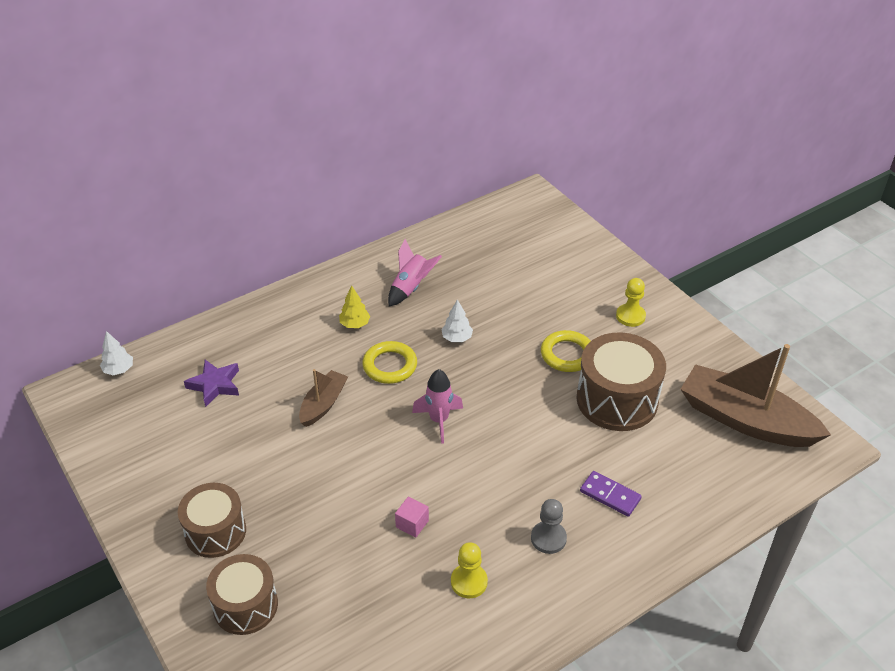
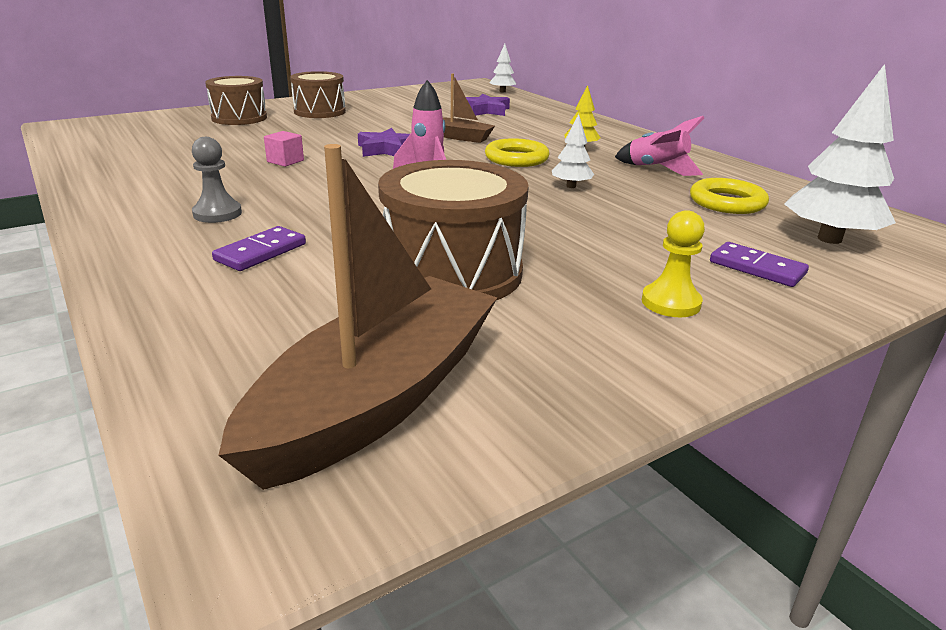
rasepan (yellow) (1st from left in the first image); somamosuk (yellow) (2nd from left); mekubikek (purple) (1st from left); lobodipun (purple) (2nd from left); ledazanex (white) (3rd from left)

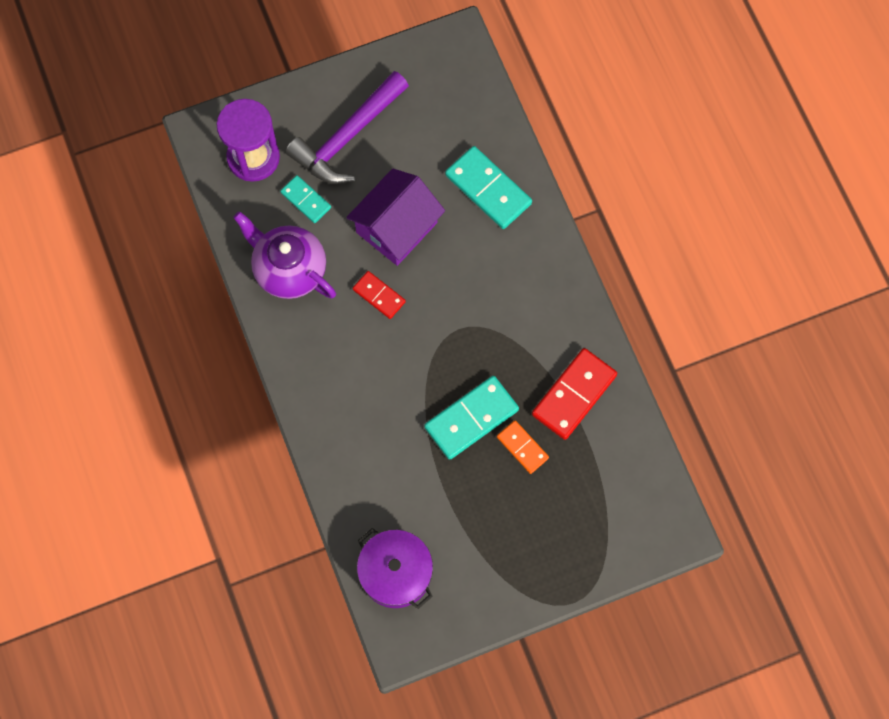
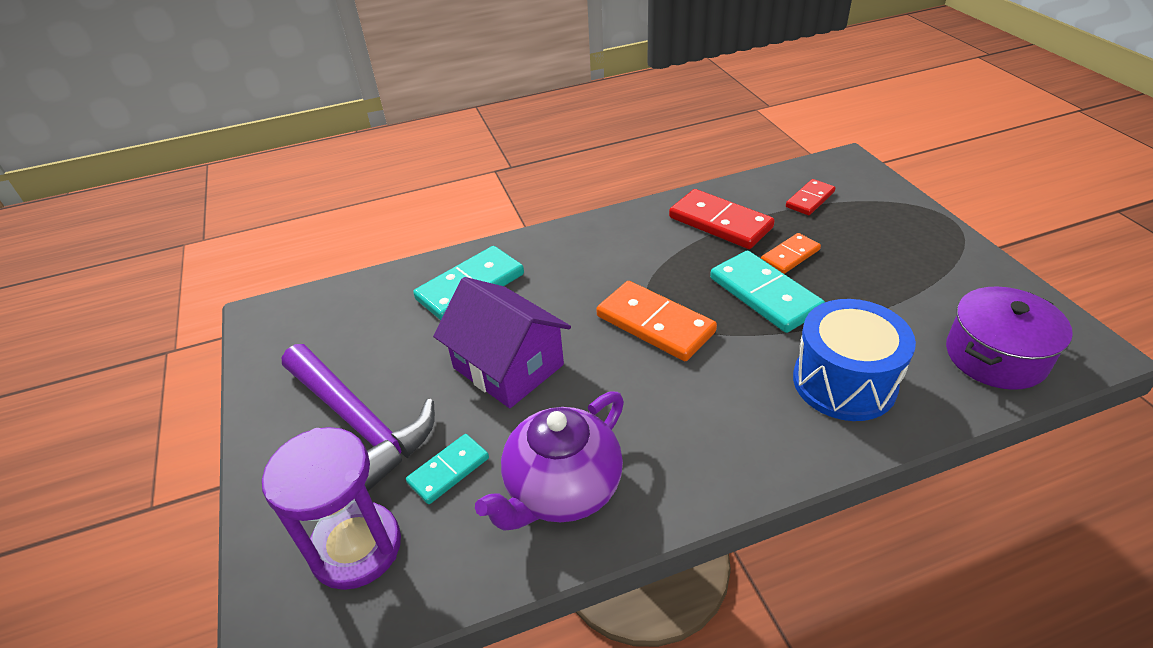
lobodipun (red) (2nd from left); lobodipun (orange) (1st from left); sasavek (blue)

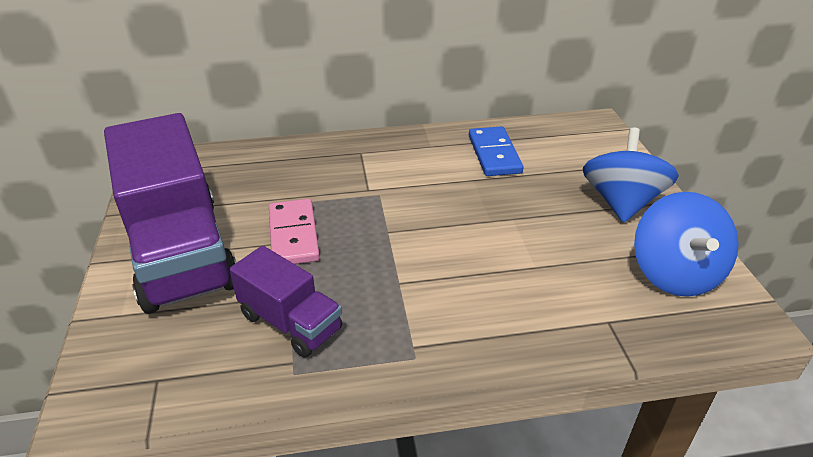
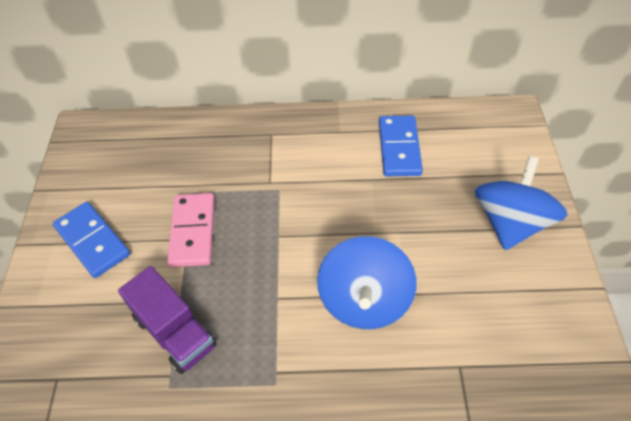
lobodipun (blue) (1st from left); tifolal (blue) (1st from left)

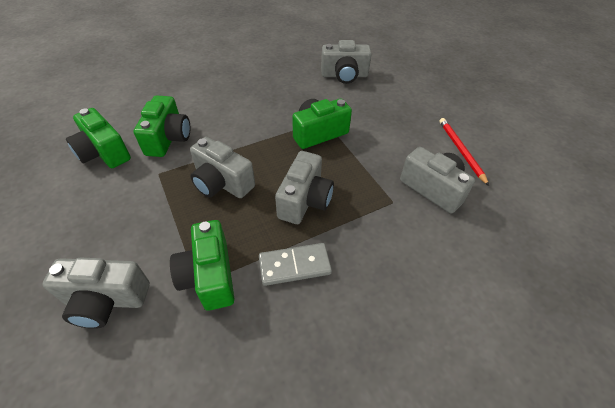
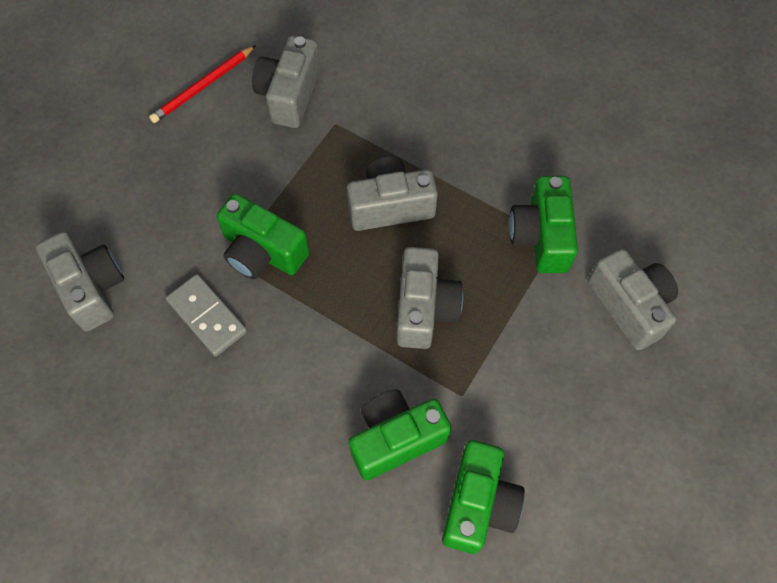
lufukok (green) (4th from left); lobodipun (grey)

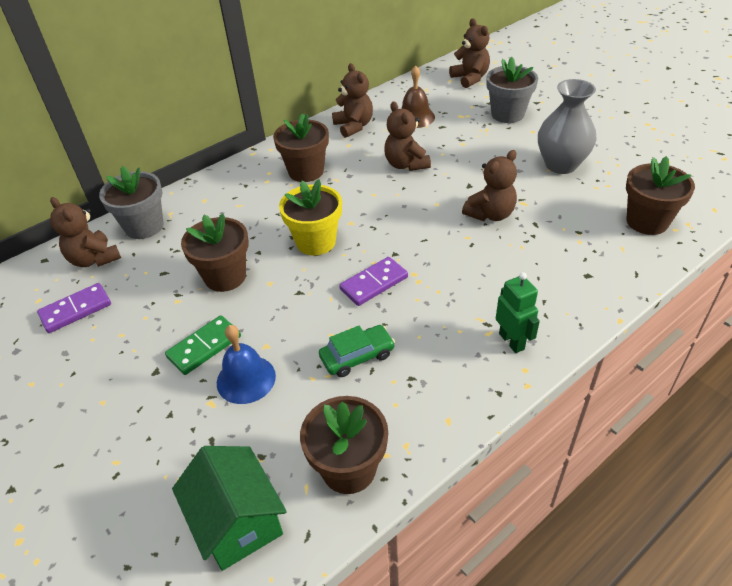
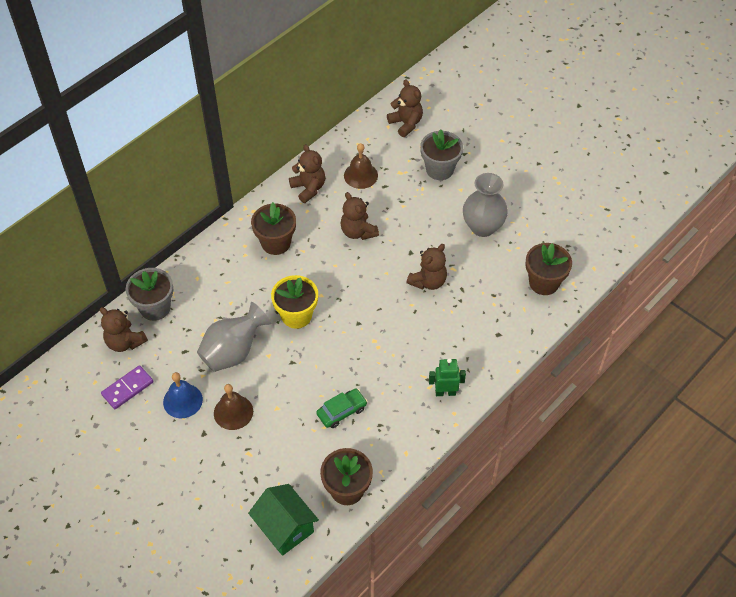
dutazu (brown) (1st from left); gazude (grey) (1st from left); dutazu (blue); lobodipun (purple) (2nd from left in the first image); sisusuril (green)

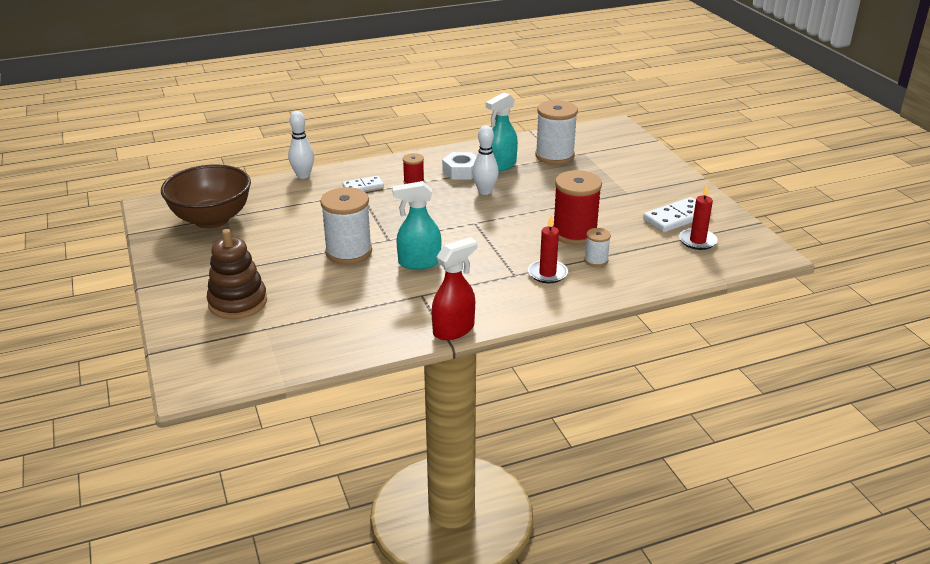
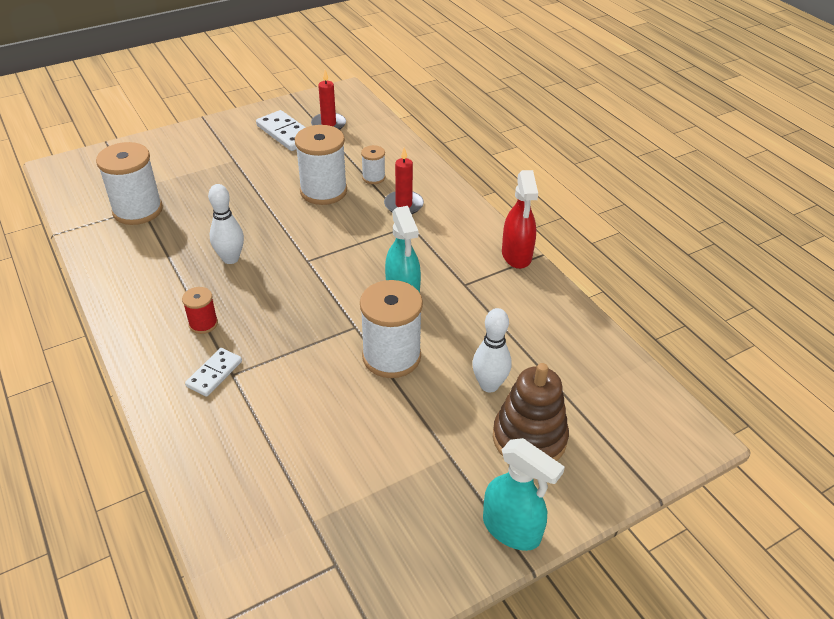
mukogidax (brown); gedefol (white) (2nd from left); lobodipun (white) (1st from left); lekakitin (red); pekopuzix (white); lekakitin (turquoise) (2nd from left); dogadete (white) (2nd from left)

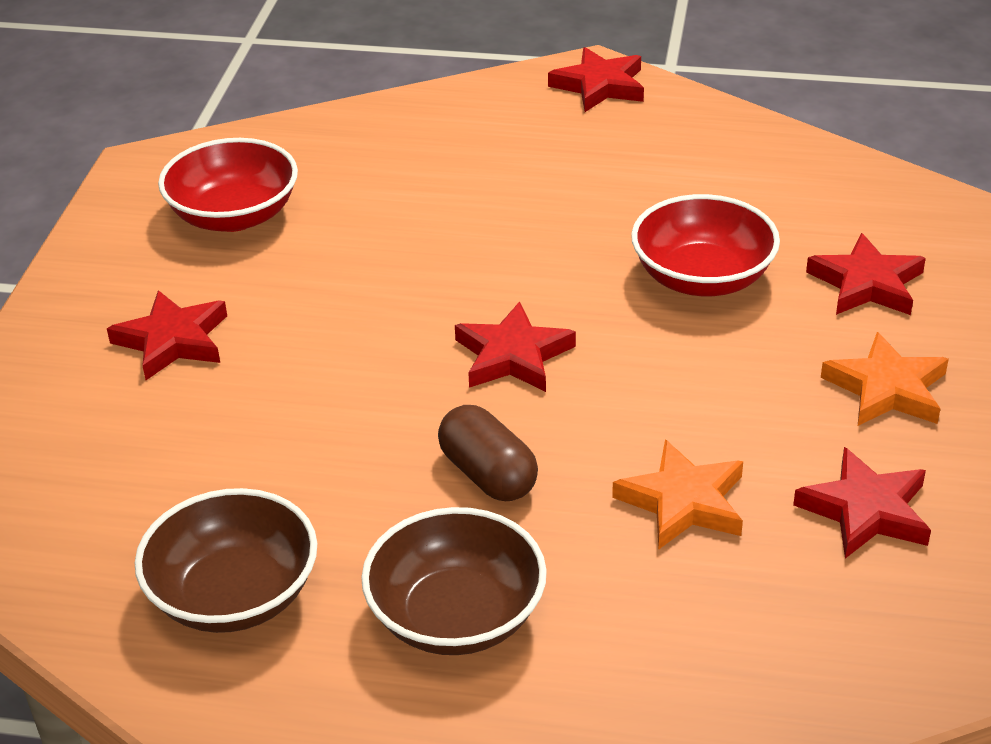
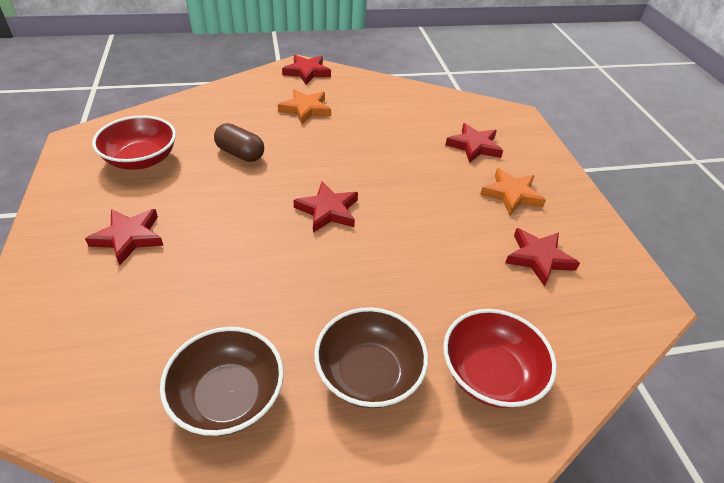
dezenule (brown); mekubikek (orange) (1st from left); mukogidax (red) (2nd from left)

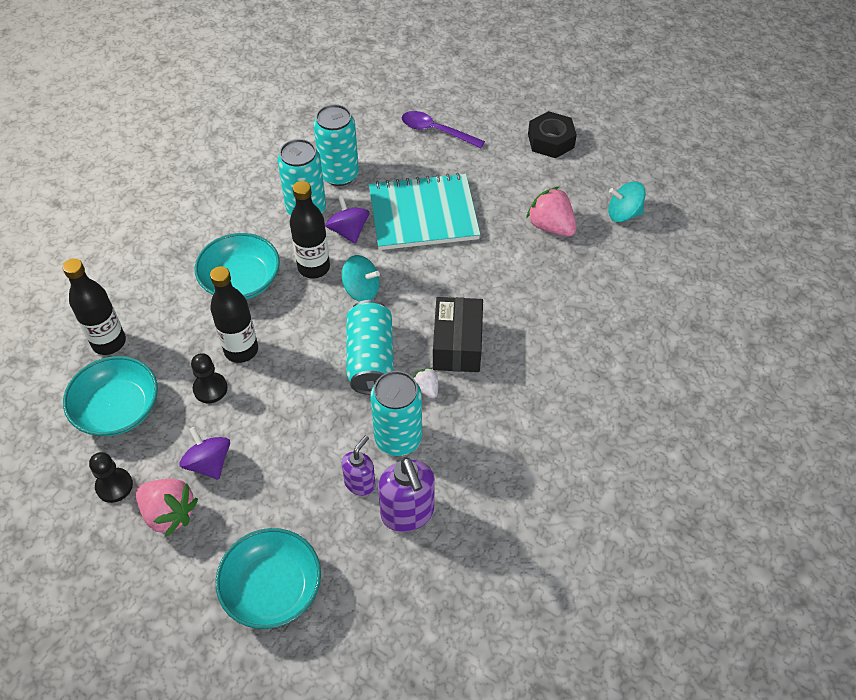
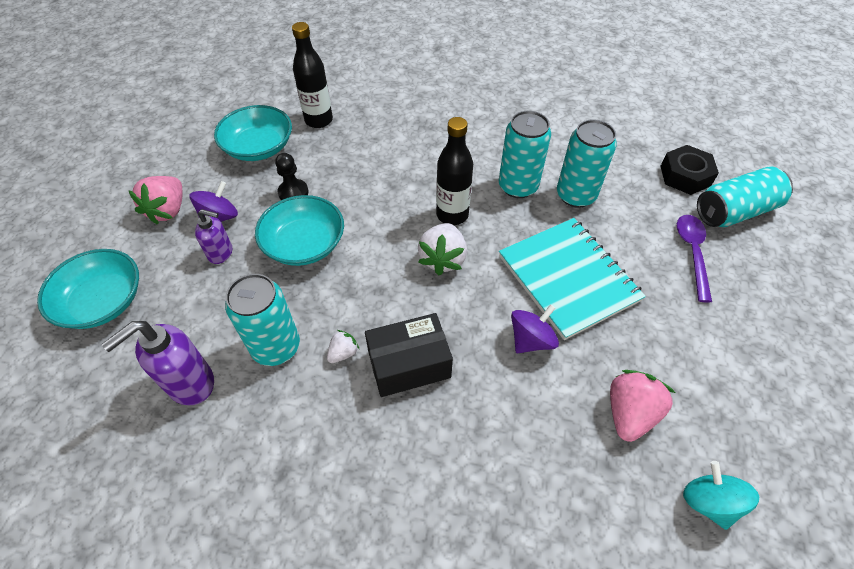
rasepan (black) (1st from left in the first image); mukogidax (turquoise) (3rd from left); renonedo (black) (2nd from left in the first image); tifolal (purple) (2nd from left); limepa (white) (2nd from left); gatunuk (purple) (2nd from left); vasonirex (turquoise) (4th from left); pekopuzix (black)

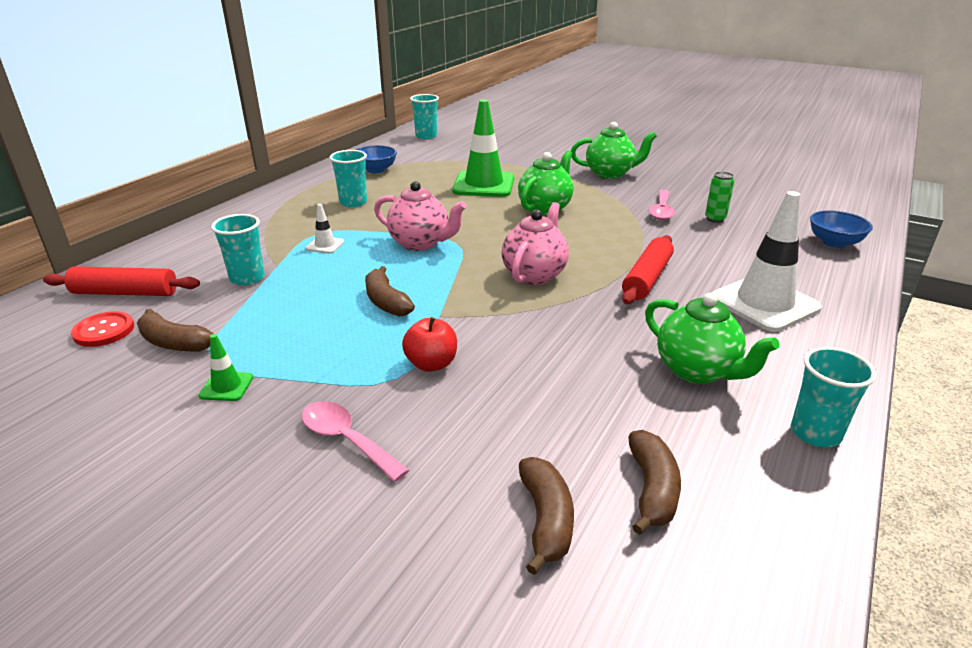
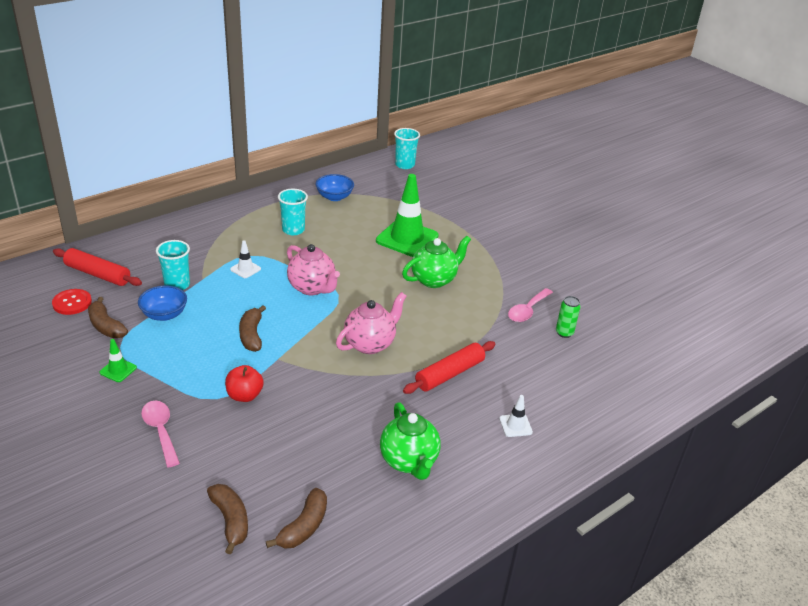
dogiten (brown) (2nd from left); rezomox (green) (2nd from left in the first image); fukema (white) (2nd from left); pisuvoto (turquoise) (4th from left in the first image); mukogidax (blue) (1st from left)

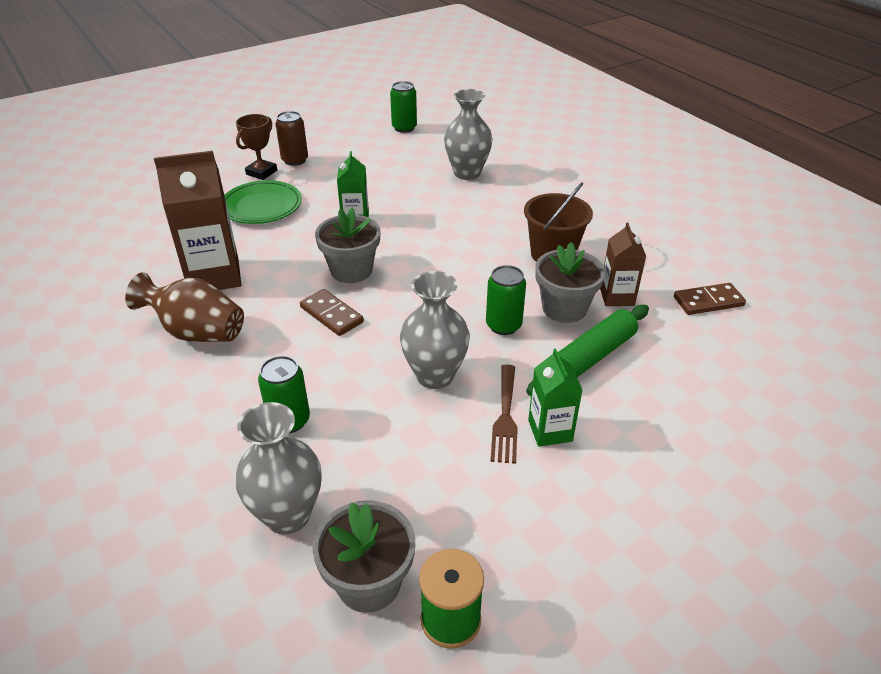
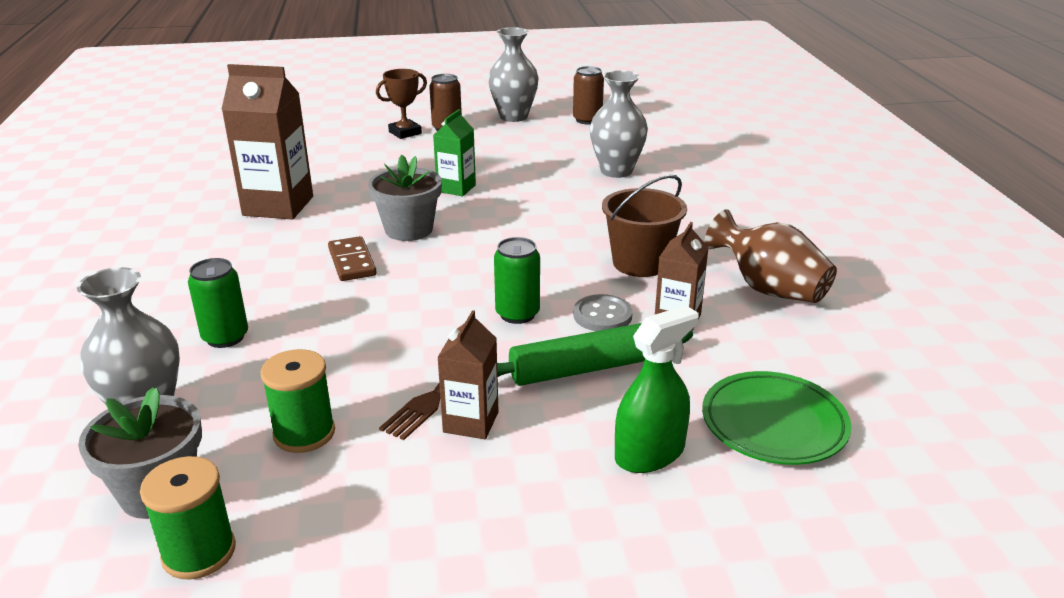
gazude (brown); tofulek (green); vasonirex (brown) (2nd from left); gazude (grey) (2nd from left); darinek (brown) (2nd from left); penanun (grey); lobodipun (brown) (2nd from left in the first image); dogadete (green) (2nd from left); lekakitin (green)

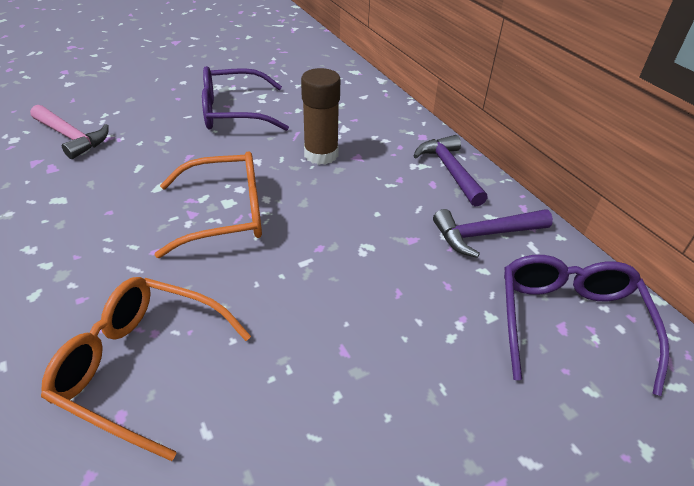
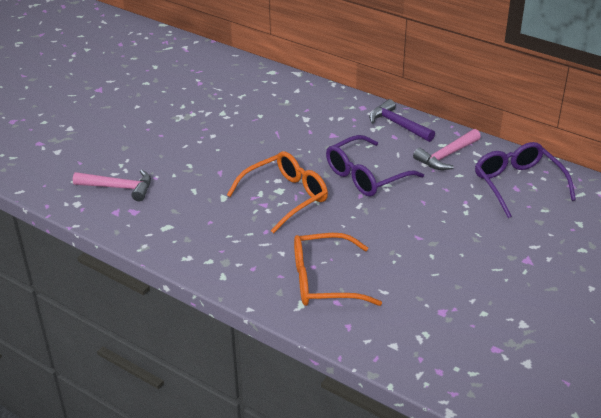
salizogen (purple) (1st from left); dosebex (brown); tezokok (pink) (2nd from left)

